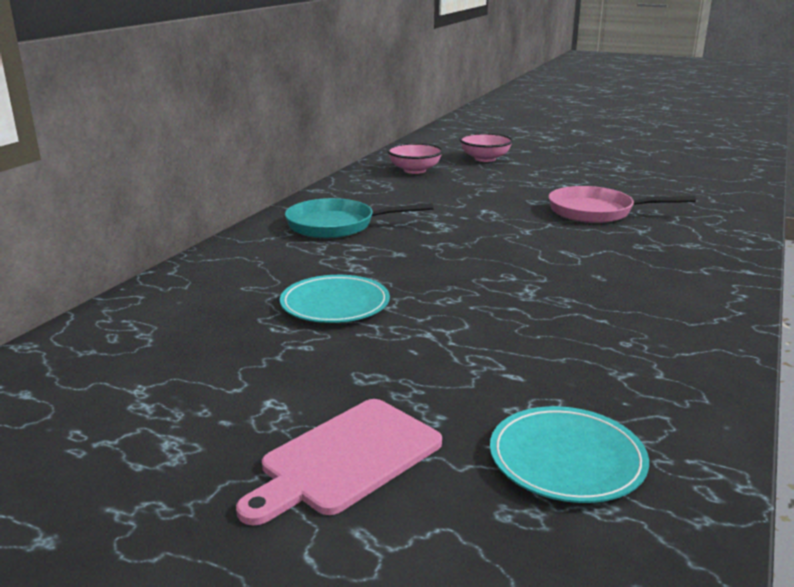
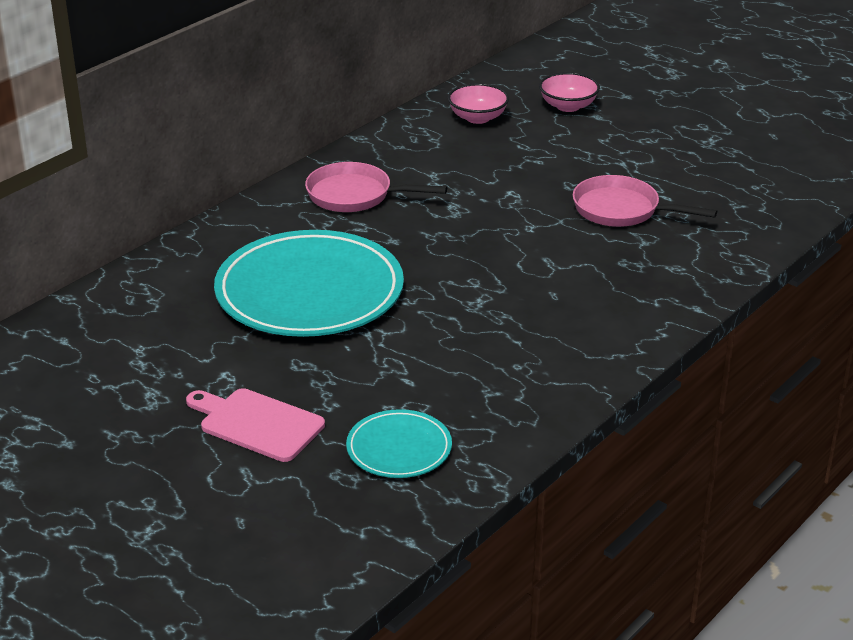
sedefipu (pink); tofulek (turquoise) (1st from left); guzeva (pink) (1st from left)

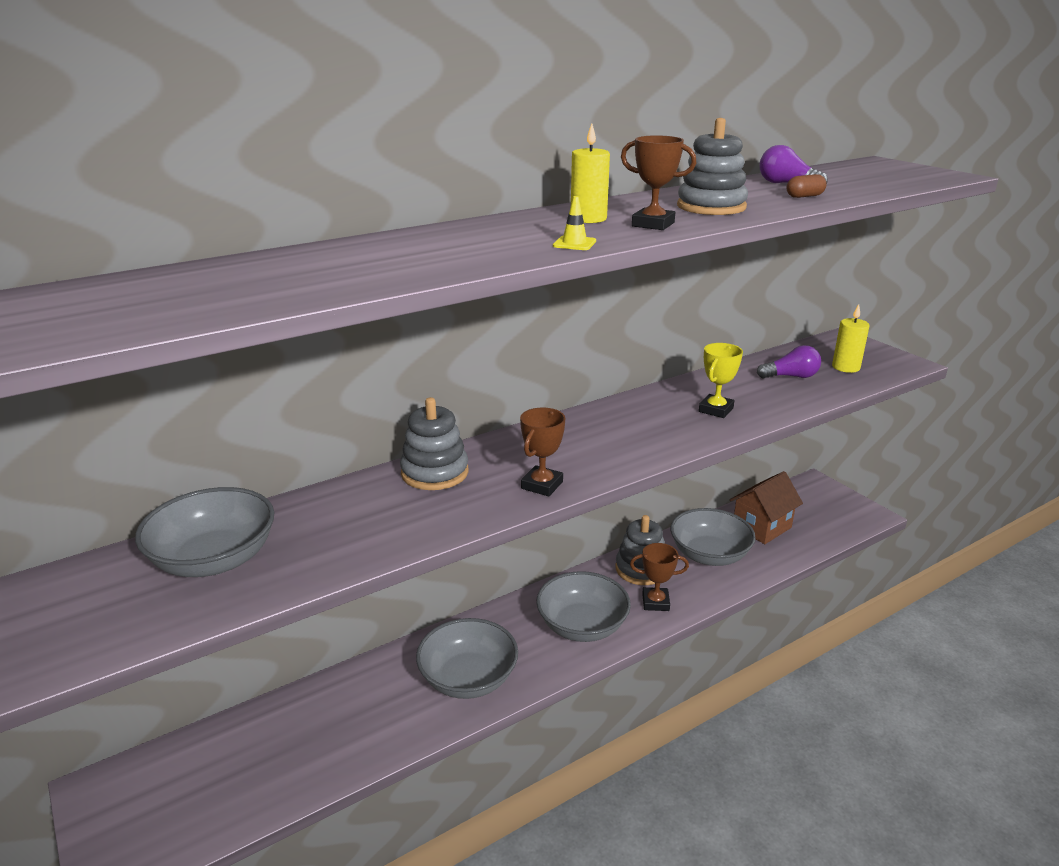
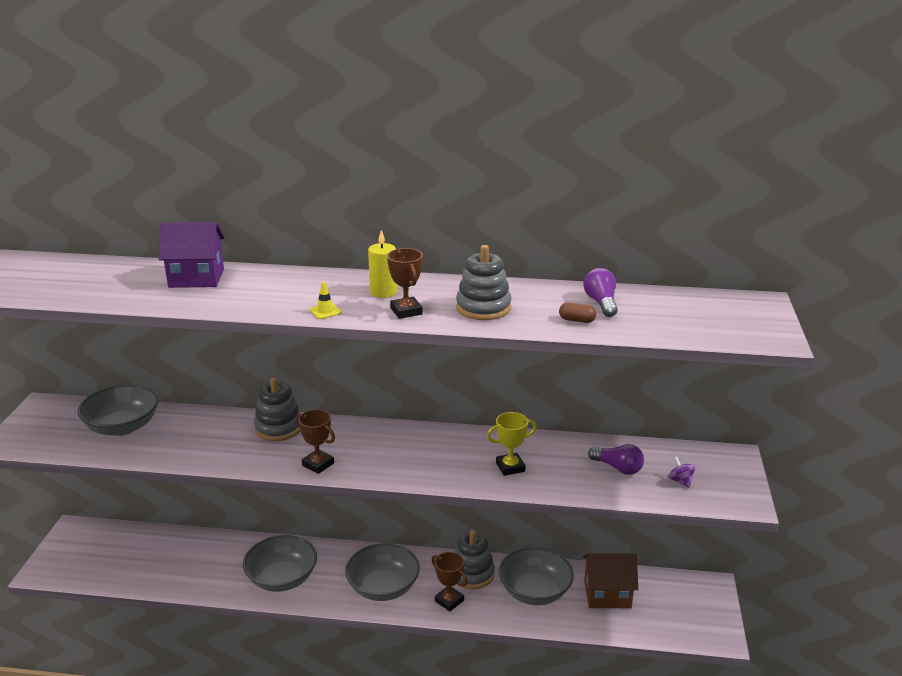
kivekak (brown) (1st from left); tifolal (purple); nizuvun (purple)

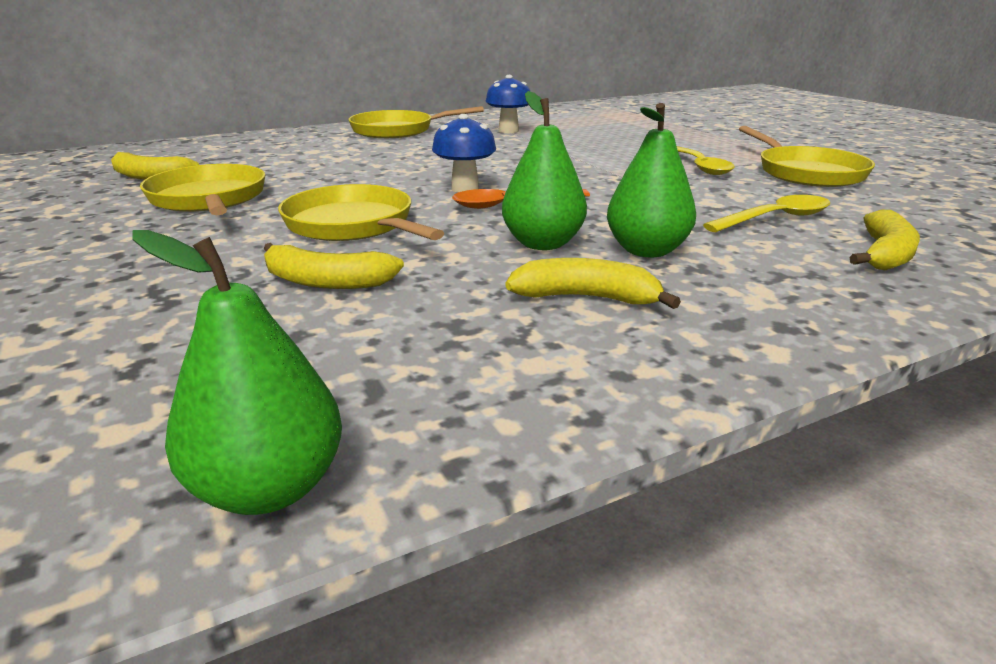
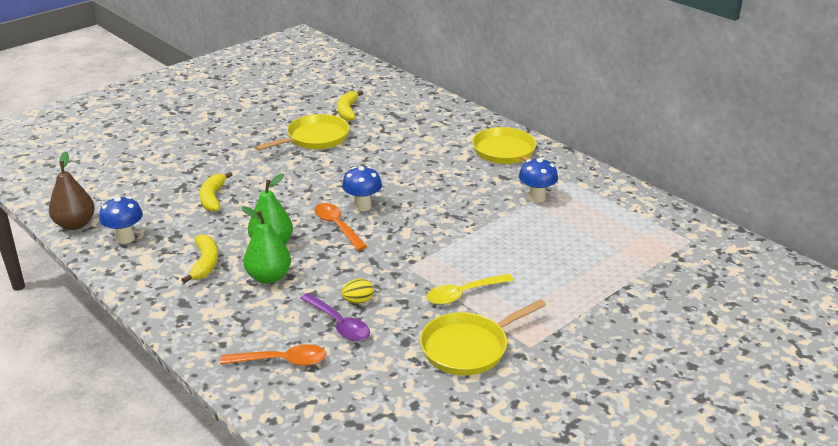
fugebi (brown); guzeva (yellow) (2nd from left in the first image); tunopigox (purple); tunopigox (orange) (1st from left); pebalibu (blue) (1st from left); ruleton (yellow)

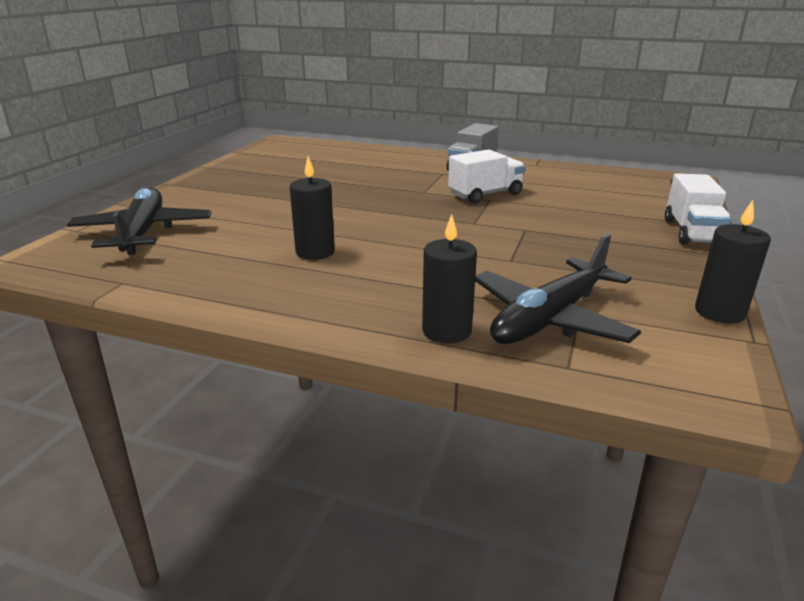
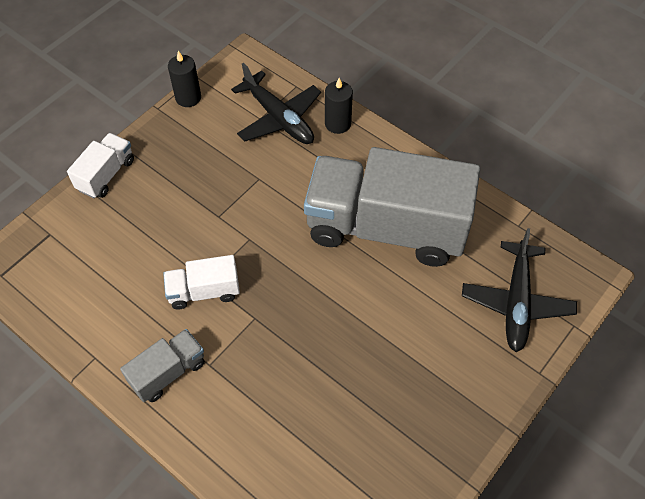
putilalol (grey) (2nd from left); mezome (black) (1st from left)

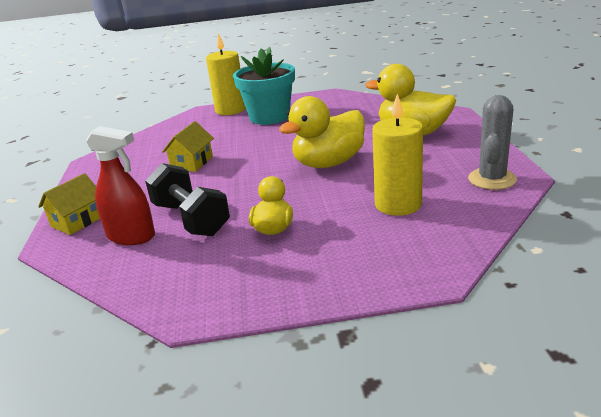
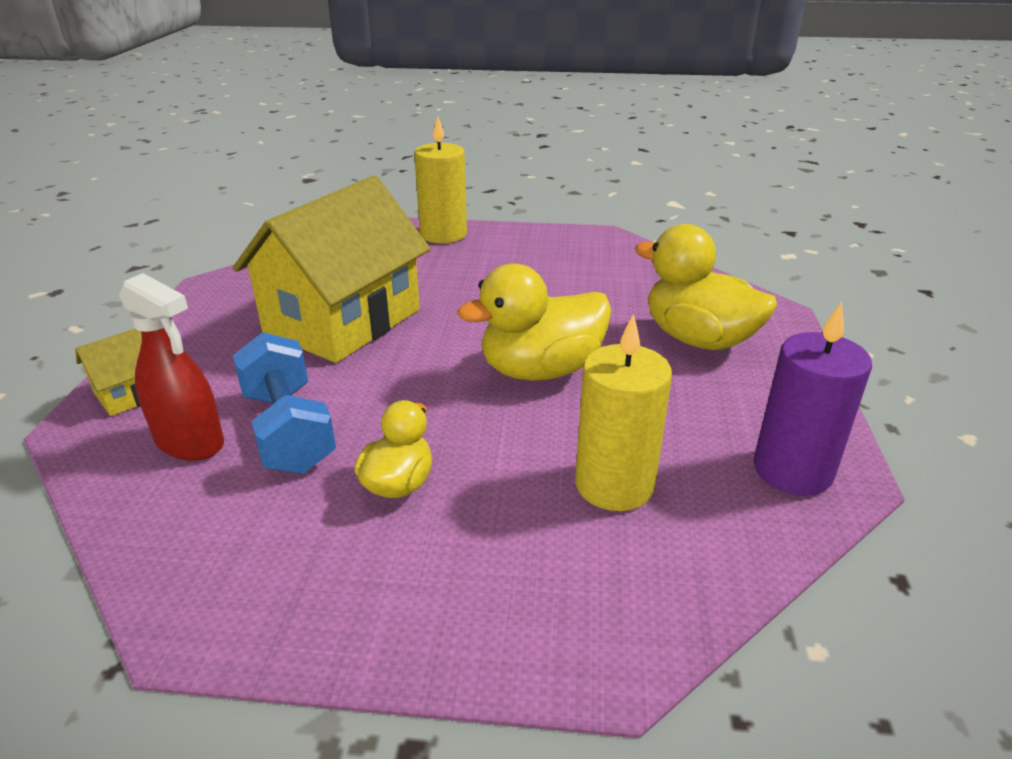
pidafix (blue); nizuvun (yellow) (2nd from left); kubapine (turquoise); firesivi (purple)

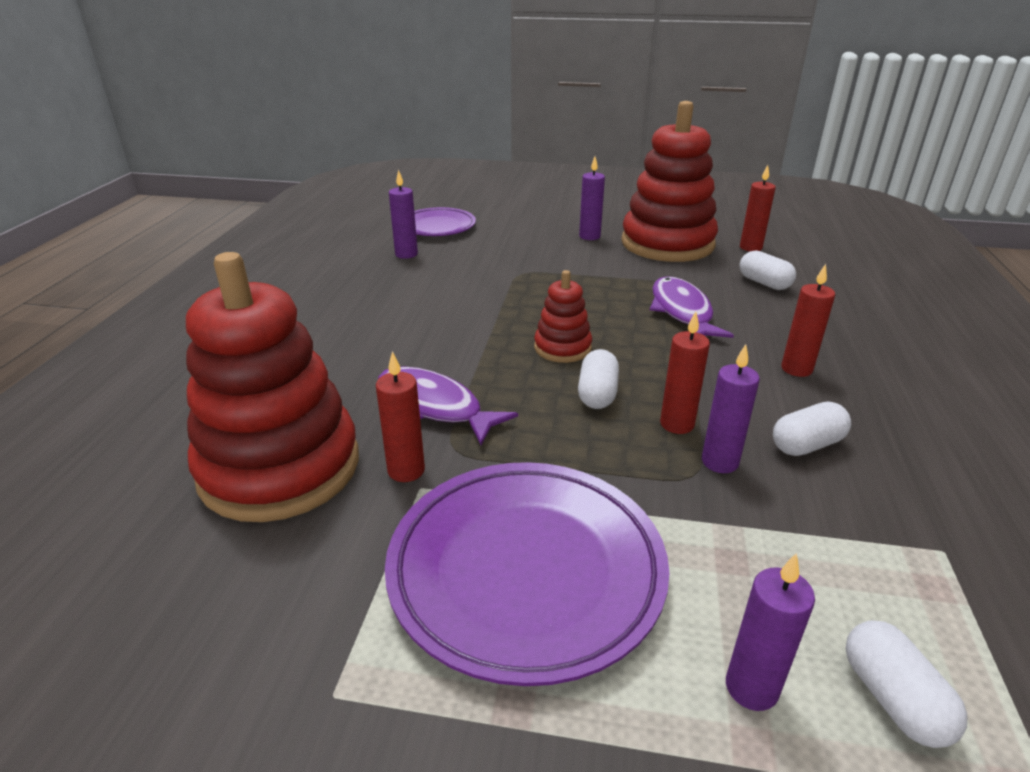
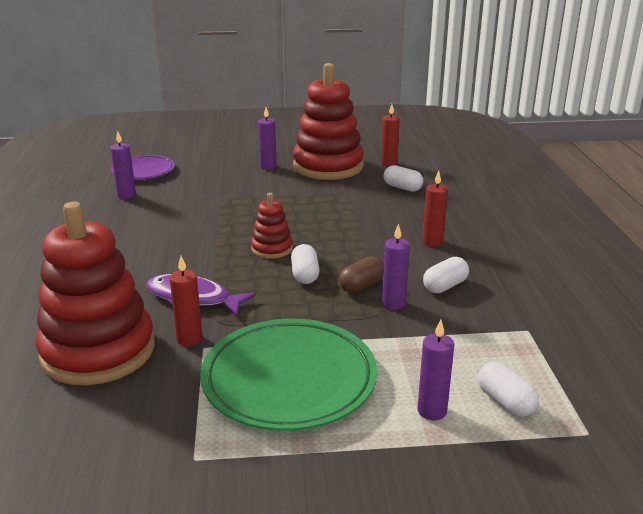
tofulek (green); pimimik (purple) (2nd from left in the first image); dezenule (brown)

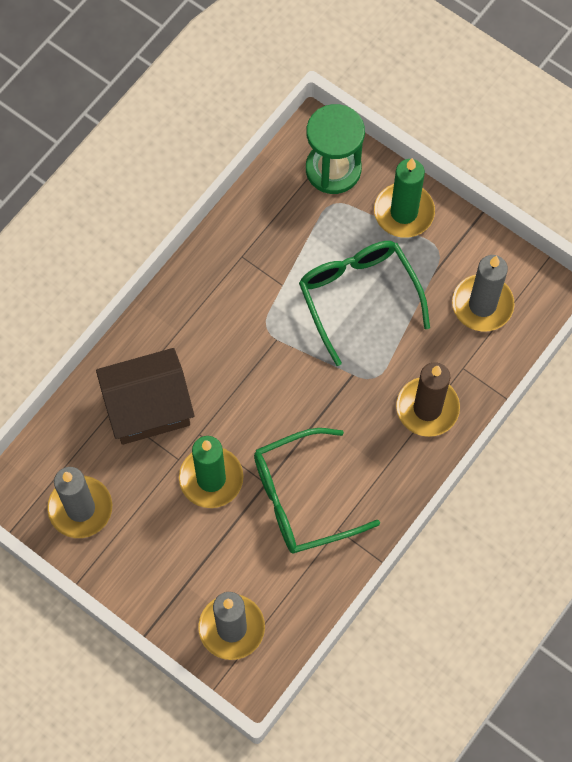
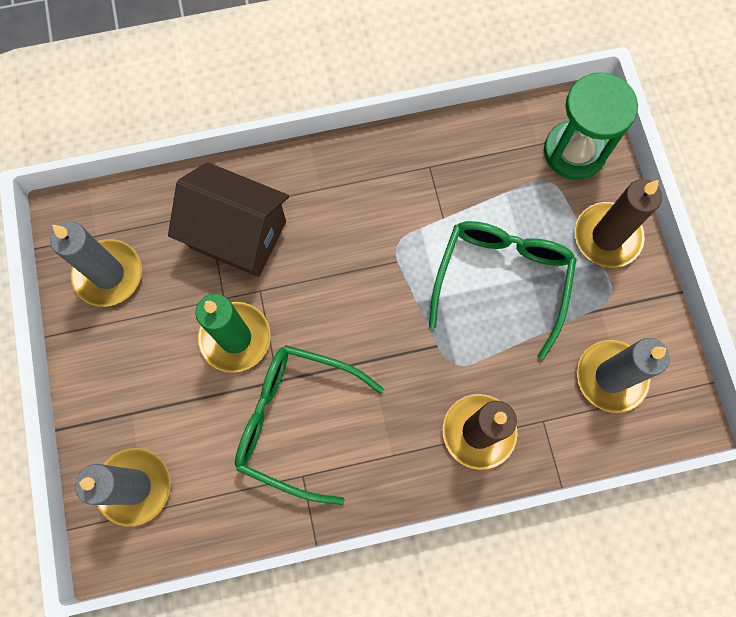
firesivi (brown) (2nd from left)

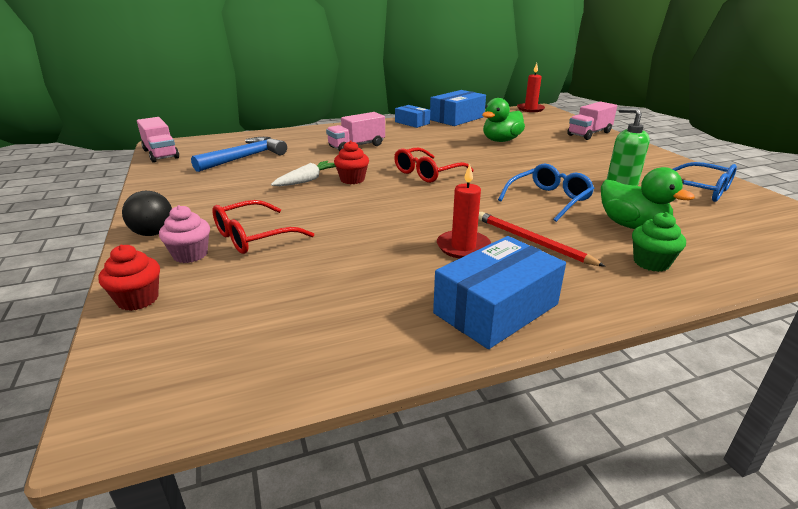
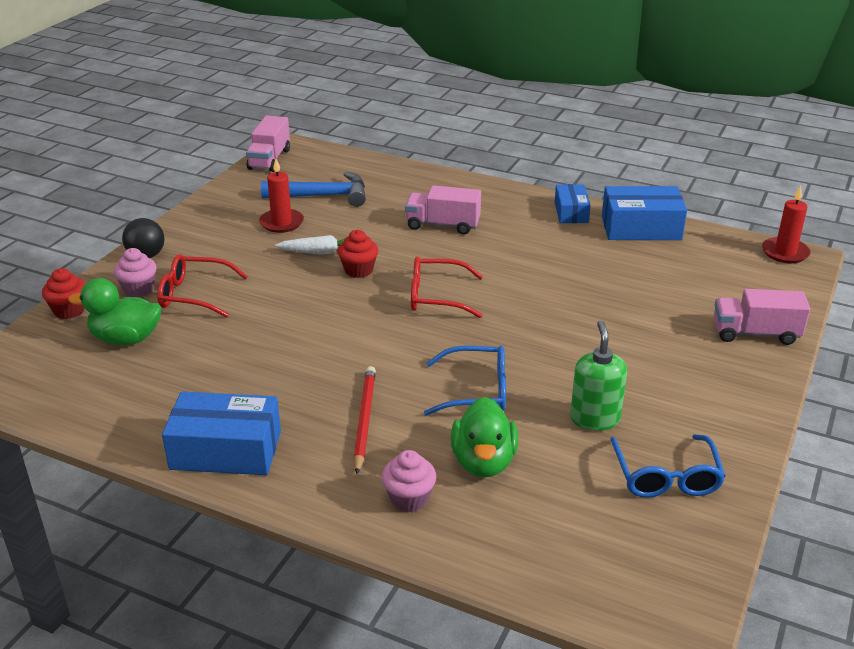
firesivi (red) (1st from left); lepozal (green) (1st from left); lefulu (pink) (2nd from left)

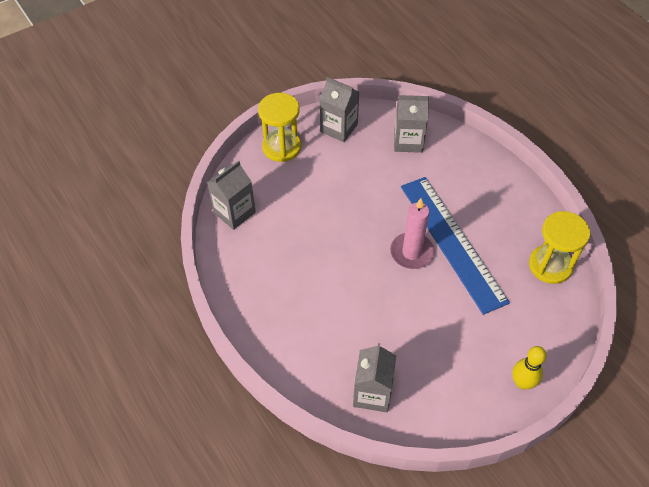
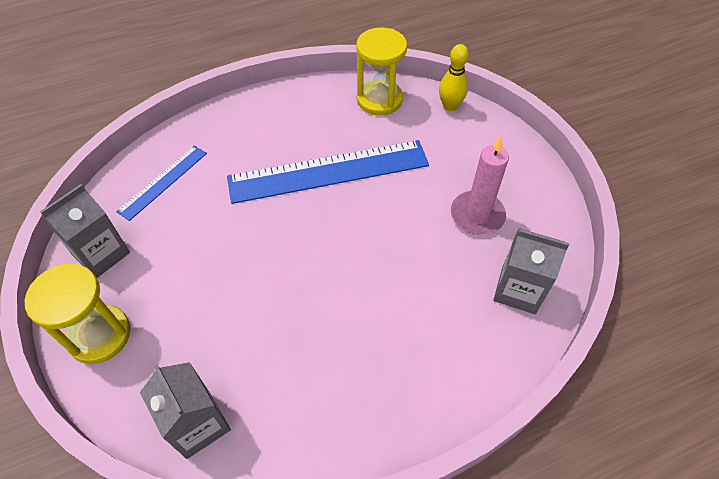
firesivi (pink); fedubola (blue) (1st from left); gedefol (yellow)

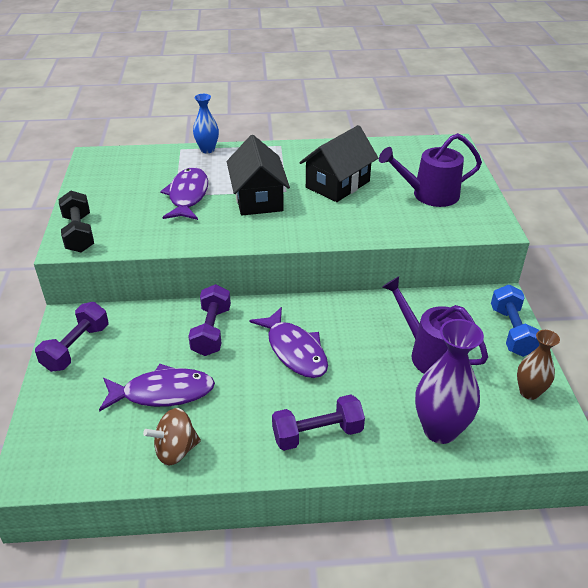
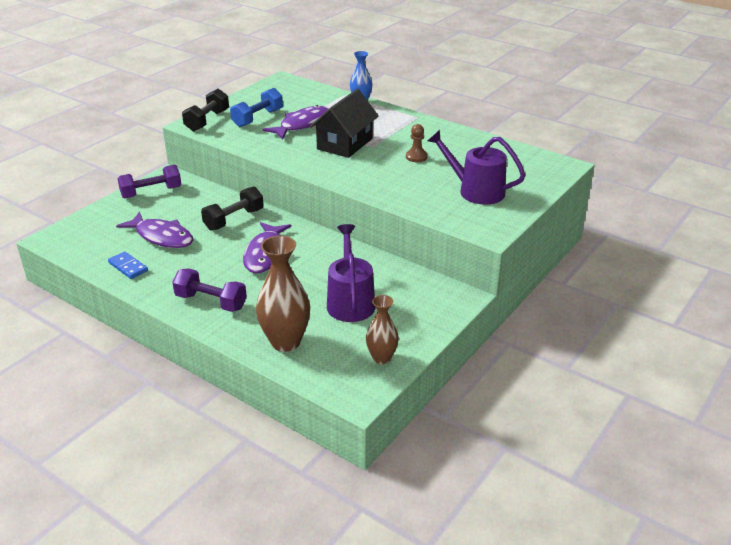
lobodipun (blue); pidafix (black) (2nd from left); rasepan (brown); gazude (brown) (1st from left); pidafix (blue)

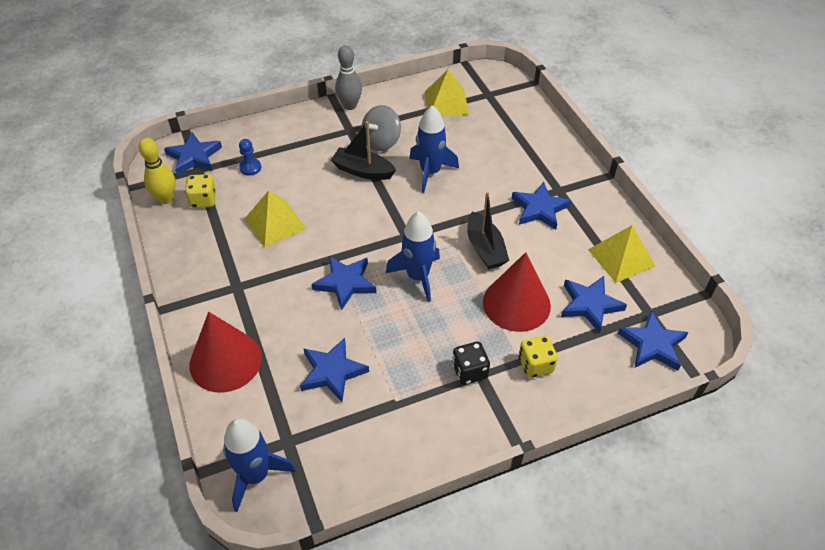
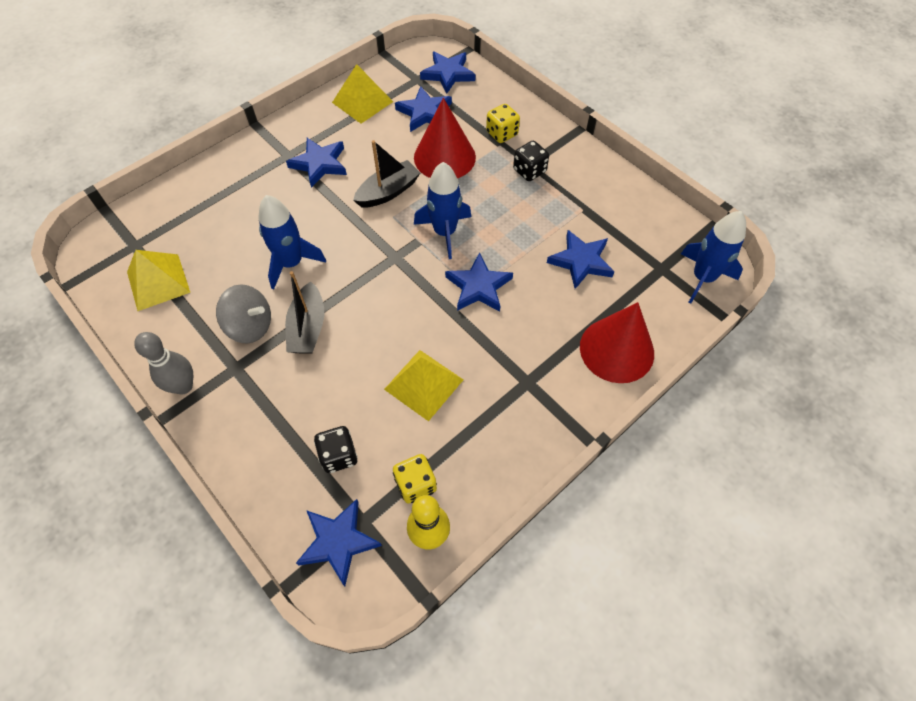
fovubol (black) (1st from left)

